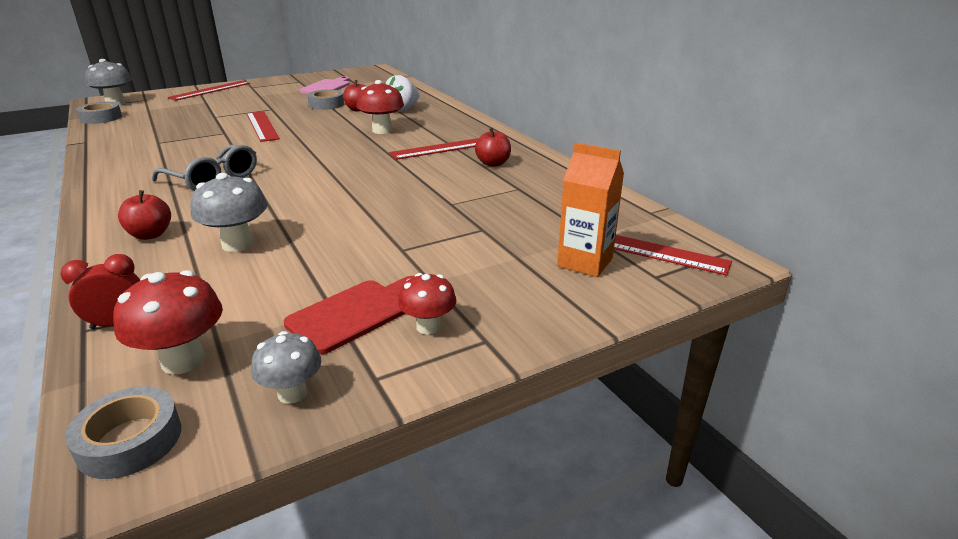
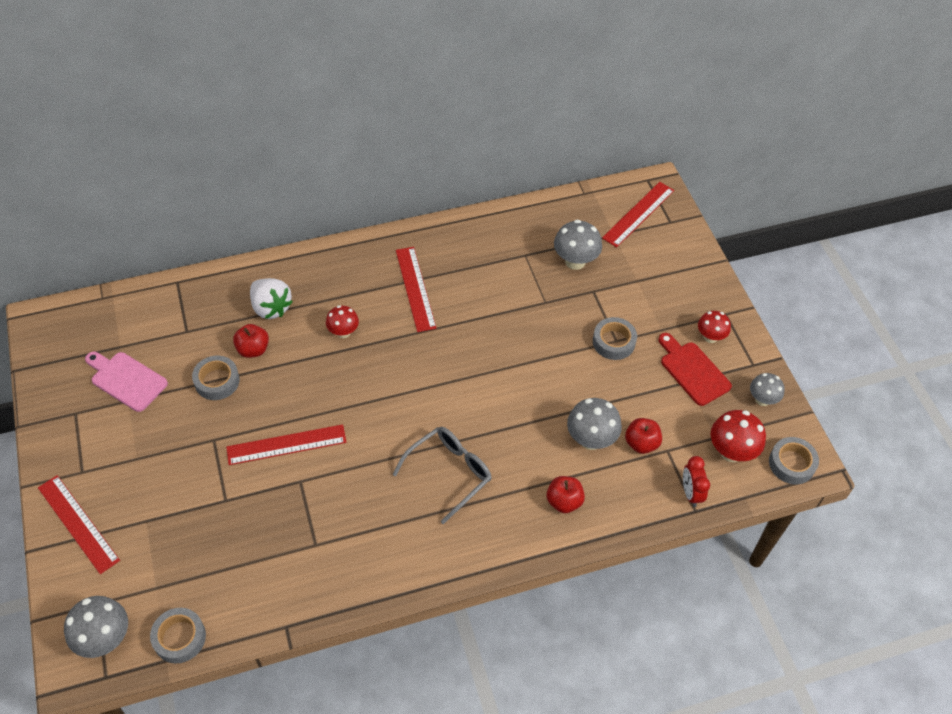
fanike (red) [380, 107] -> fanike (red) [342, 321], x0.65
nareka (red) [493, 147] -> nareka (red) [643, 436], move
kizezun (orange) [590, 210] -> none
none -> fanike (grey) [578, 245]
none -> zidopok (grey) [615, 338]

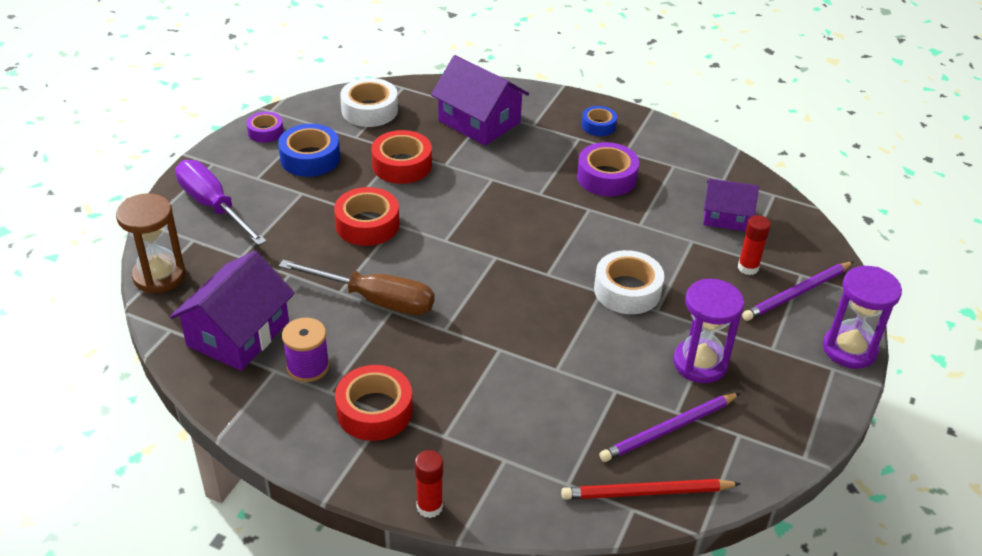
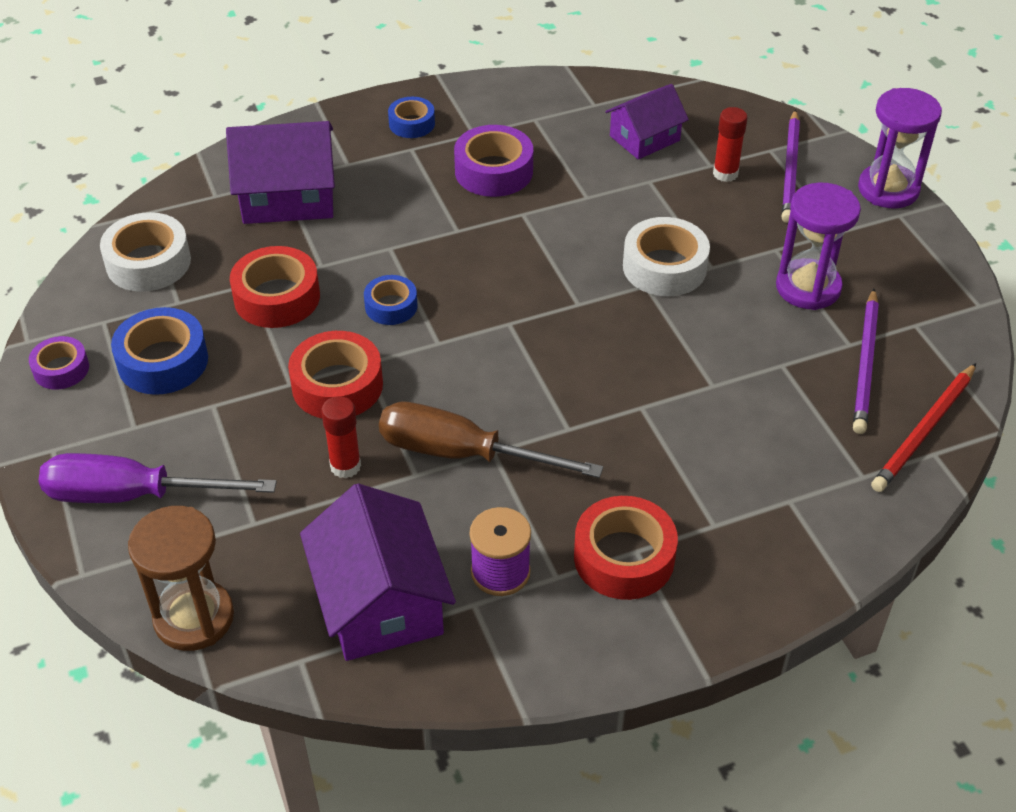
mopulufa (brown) [357, 287] -> mopulufa (brown) [491, 440], 135 degrees counterclockwise
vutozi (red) [429, 484] -> vutozi (red) [341, 437], move
none -> zidopok (blue) [390, 300]

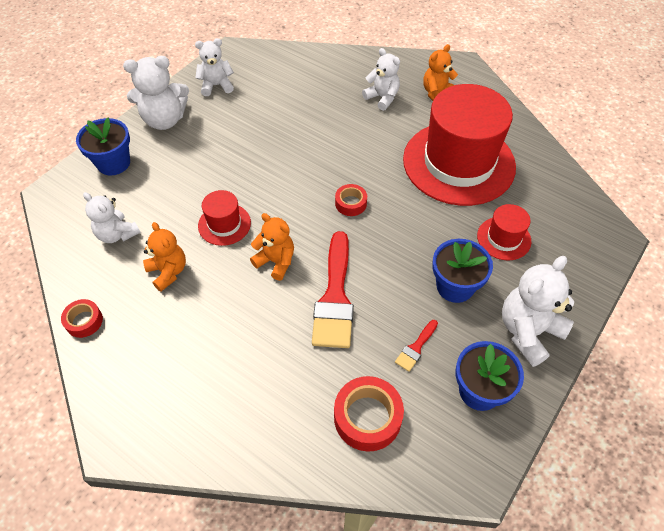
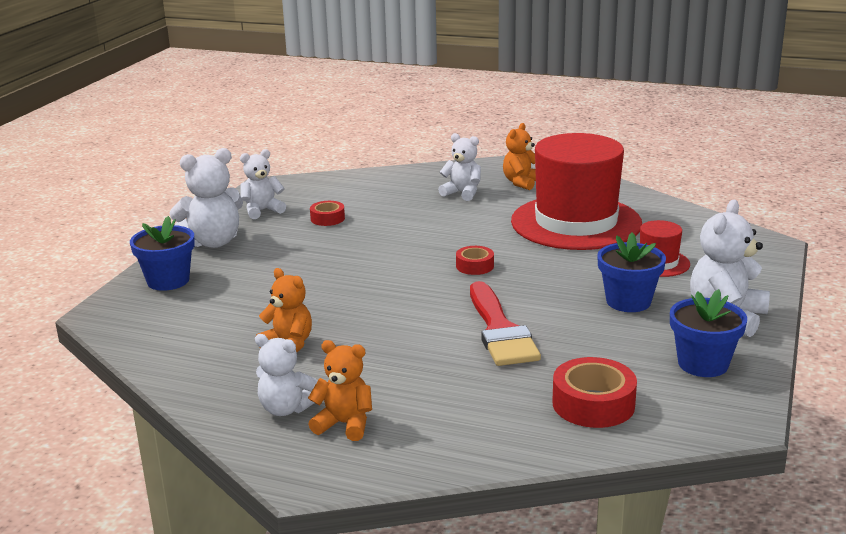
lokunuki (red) [224, 218] -> none
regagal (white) [112, 217] -> regagal (white) [286, 375], move
regagal (orange) [272, 247] -> regagal (orange) [340, 390], move
zidopok (red) [82, 318] -> zidopok (red) [327, 213], move
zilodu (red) [416, 346] -> none

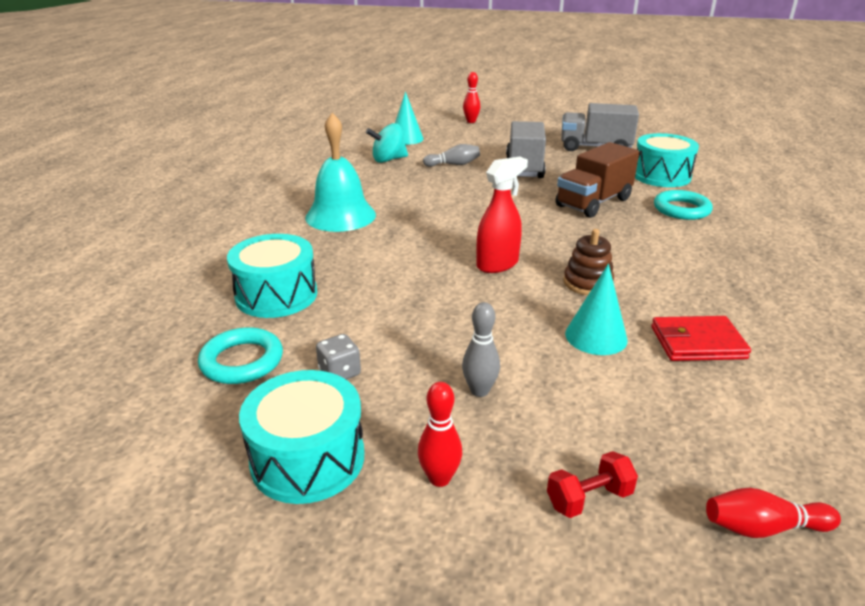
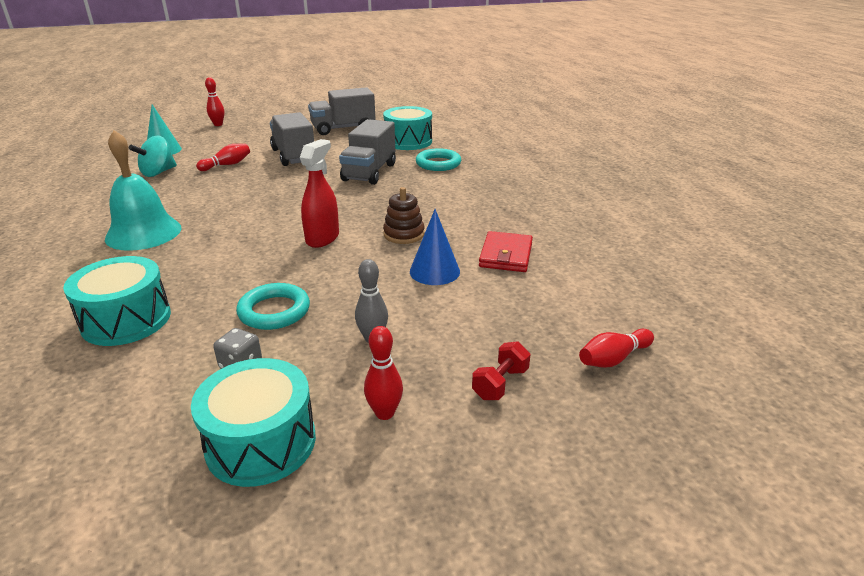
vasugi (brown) [597, 180] -> vasugi (grey) [367, 152]
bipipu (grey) [451, 155] -> bipipu (red) [223, 157]
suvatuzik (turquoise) [596, 309] -> suvatuzik (blue) [435, 247]
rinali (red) [701, 338] -> rinali (red) [506, 251], 45 degrees counterclockwise
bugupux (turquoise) [240, 355] -> bugupux (turquoise) [273, 306], move

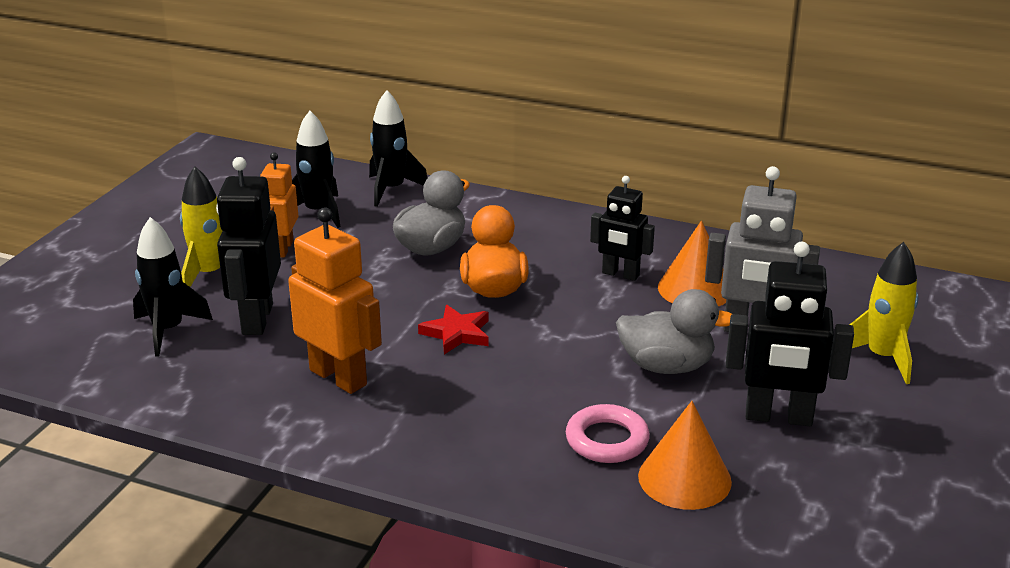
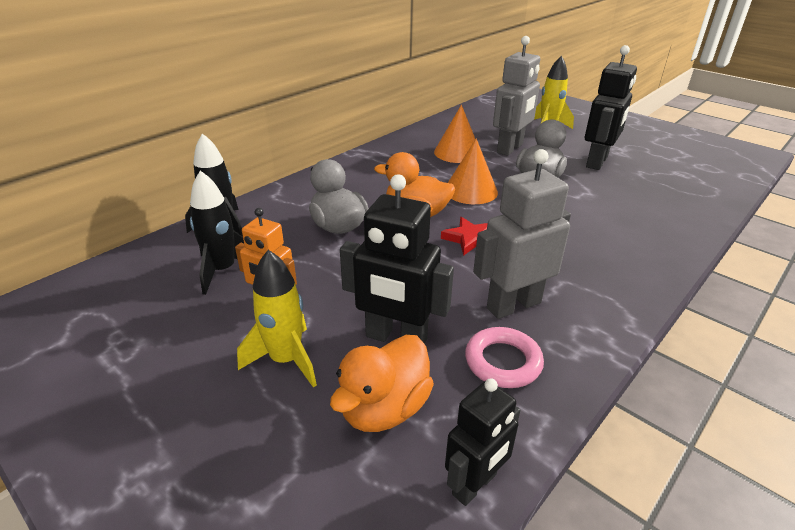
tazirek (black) [622, 228] -> tazirek (black) [482, 442], move
tazirek (orange) [335, 301] -> tazirek (grey) [522, 234]
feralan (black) [173, 286] -> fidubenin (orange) [382, 383]
suvatuzik (orange) [685, 455] -> suvatuzik (orange) [473, 171], move
bugupux (pink) [608, 433] -> bugupux (pink) [504, 357], move

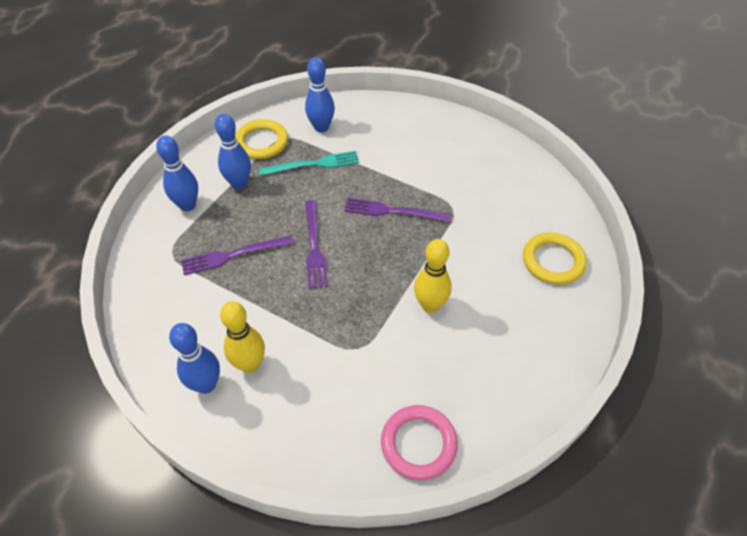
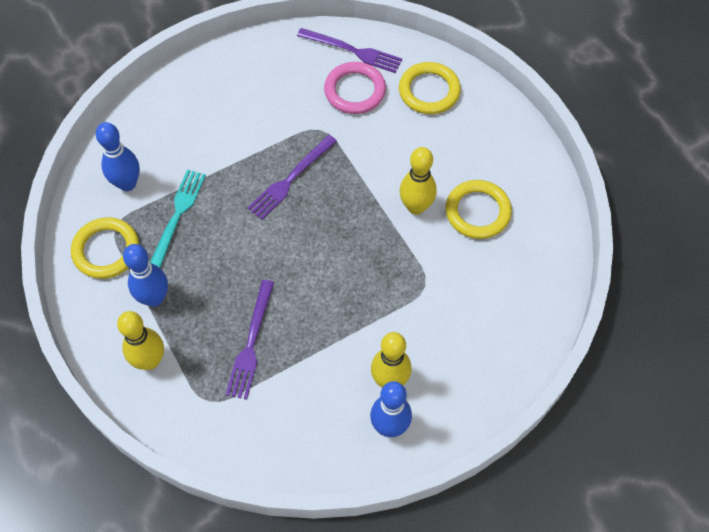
bipipu (blue) [177, 173] -> bipipu (yellow) [140, 340]
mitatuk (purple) [316, 244] -> mitatuk (purple) [349, 50], move
bugupux (pink) [419, 442] -> bugupux (pink) [355, 88], move
none -> bugupux (yellow) [478, 209]

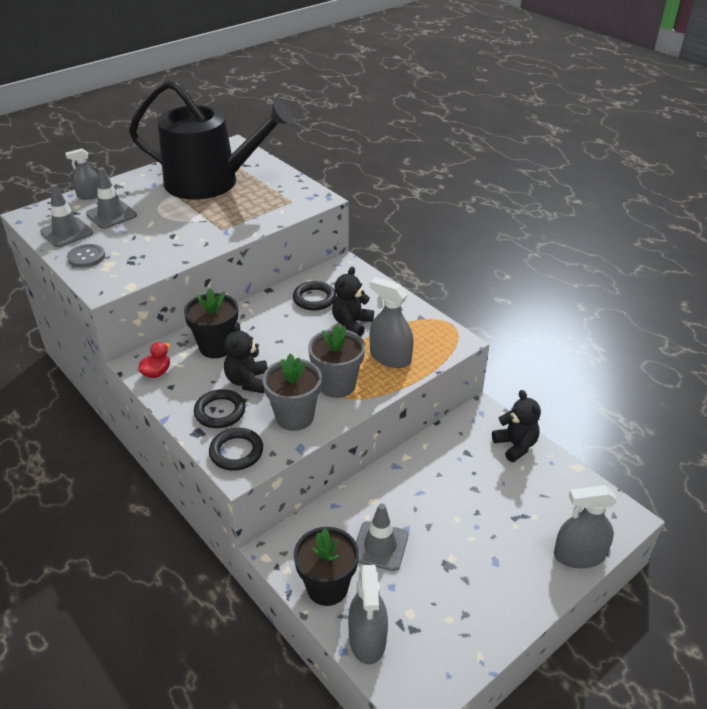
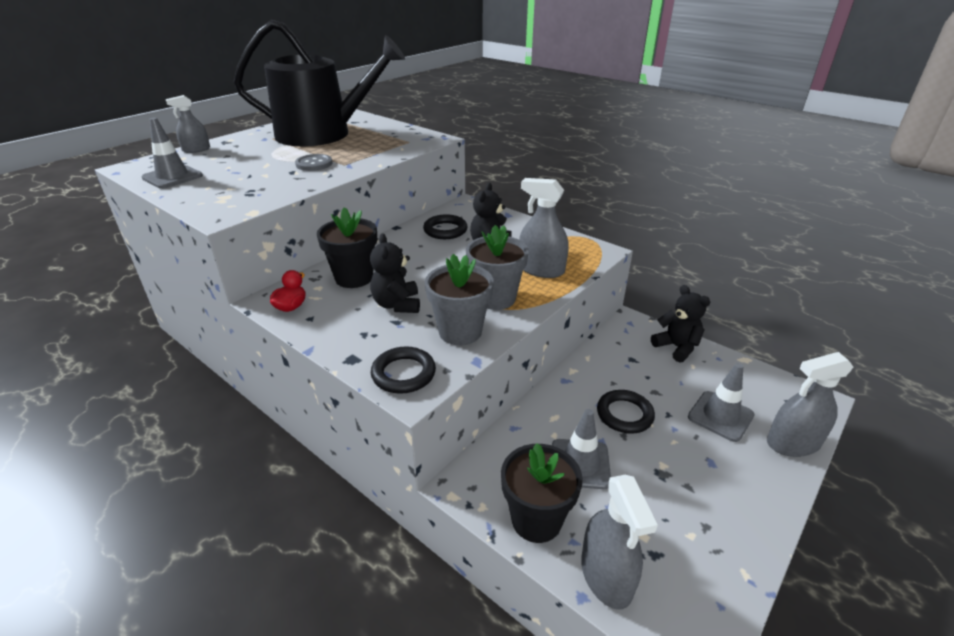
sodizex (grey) [111, 198] -> sodizex (grey) [721, 402], move
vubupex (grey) [86, 256] -> vubupex (grey) [314, 162], move
bugupux (black) [219, 408] -> bugupux (black) [626, 412], move

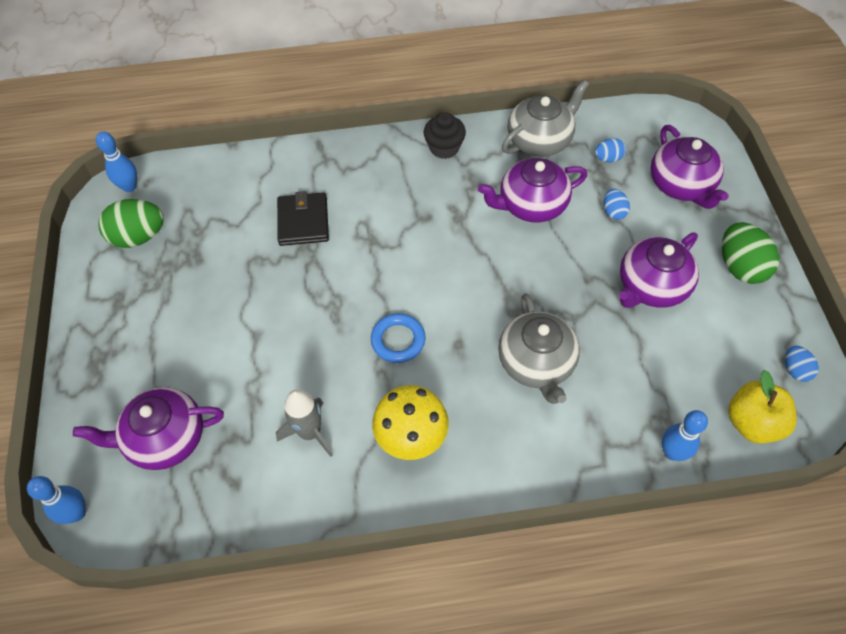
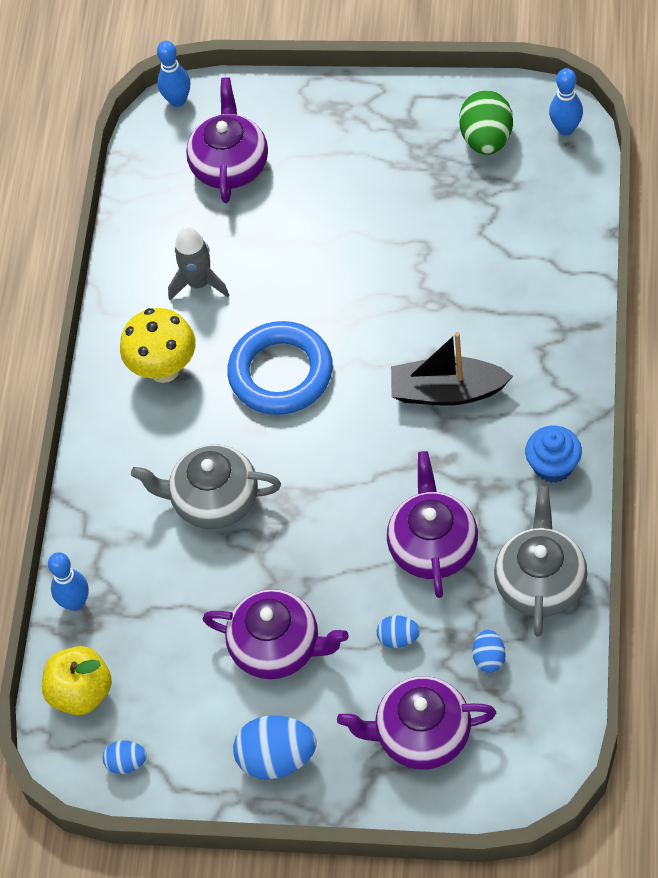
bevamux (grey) [545, 118] -> bevamux (grey) [540, 561], 150 degrees counterclockwise
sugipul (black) [445, 135] -> sugipul (blue) [553, 454]
rinali (black) [303, 218] -> none
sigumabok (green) [750, 253] -> sigumabok (blue) [274, 747]
bevamux (purple) [659, 270] -> bevamux (purple) [276, 634], 135 degrees clockwise
bugupux (blue) [398, 338] -> bugupux (blue) [280, 368], x1.73
none -> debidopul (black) [452, 368]

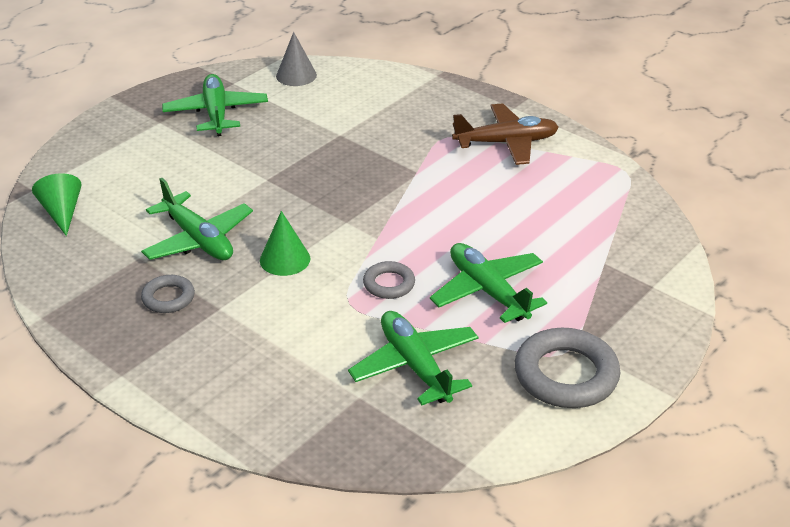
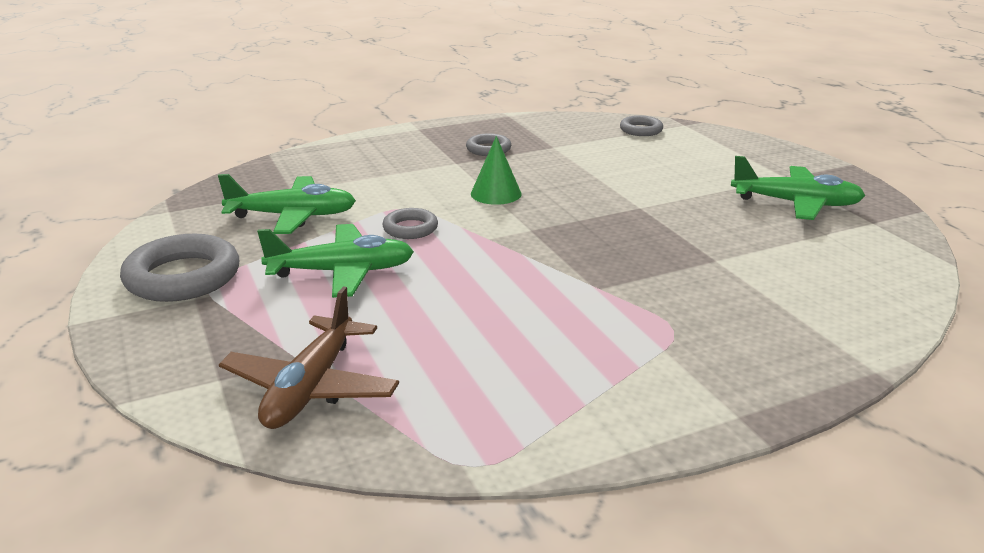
suvatuzik (grey) [296, 59] -> none
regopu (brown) [505, 134] -> regopu (brown) [309, 357], move
suvatuzik (green) [57, 204] -> bugupux (grey) [641, 125]
regopu (green) [197, 219] -> none

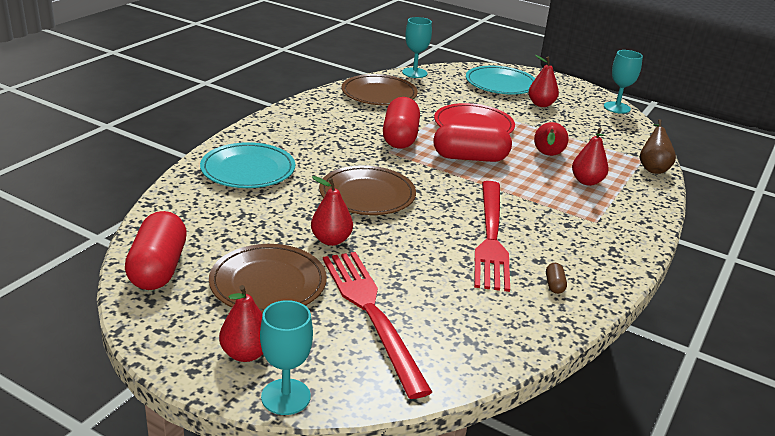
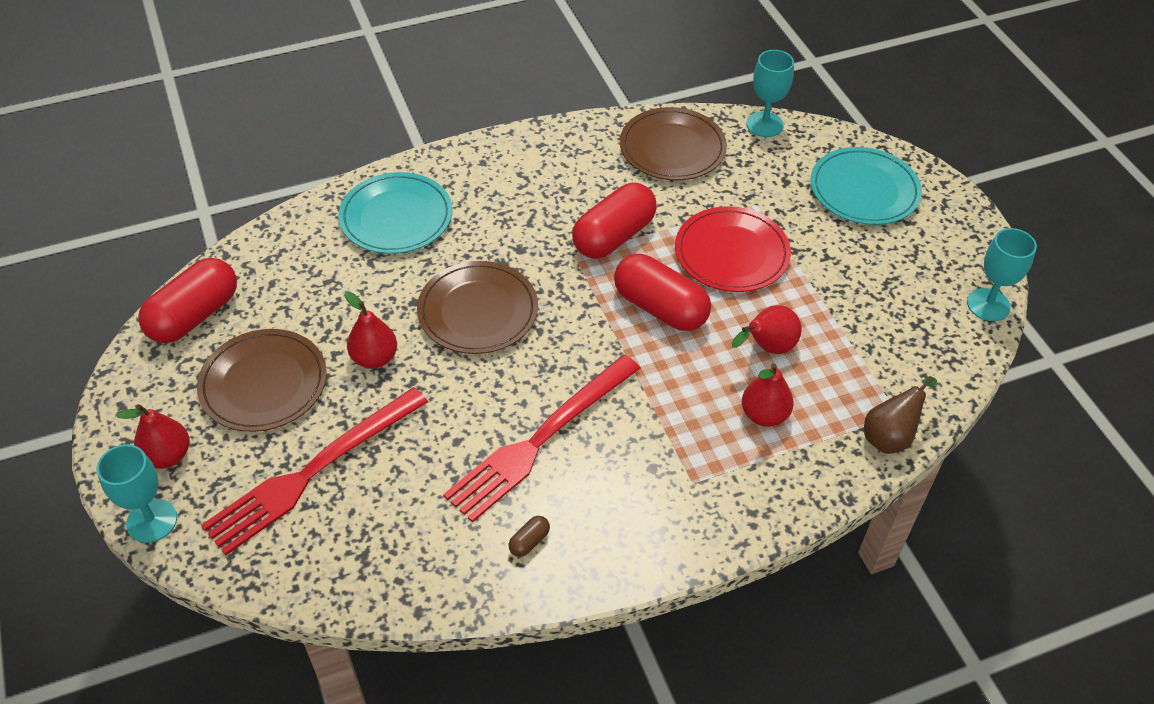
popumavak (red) [543, 81] -> none
mitatuk (red) [377, 325] -> mitatuk (red) [314, 471], 150 degrees counterclockwise

